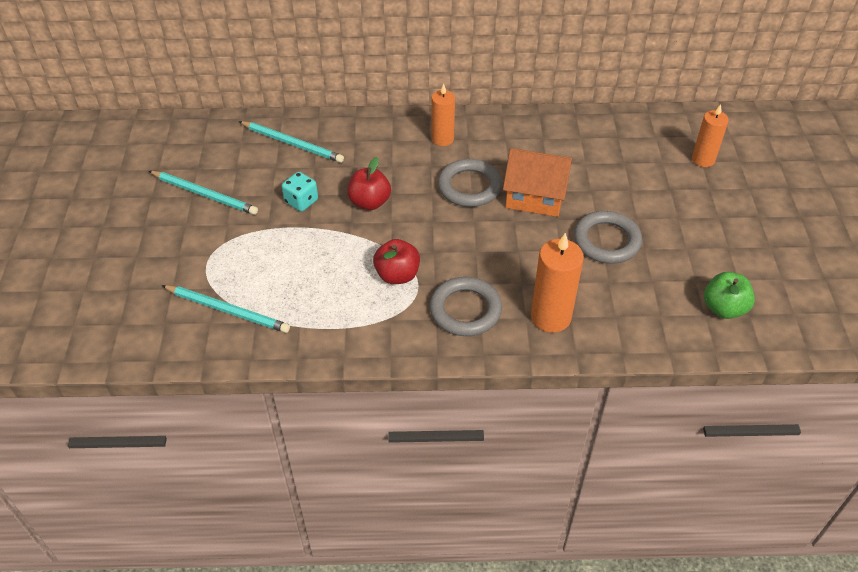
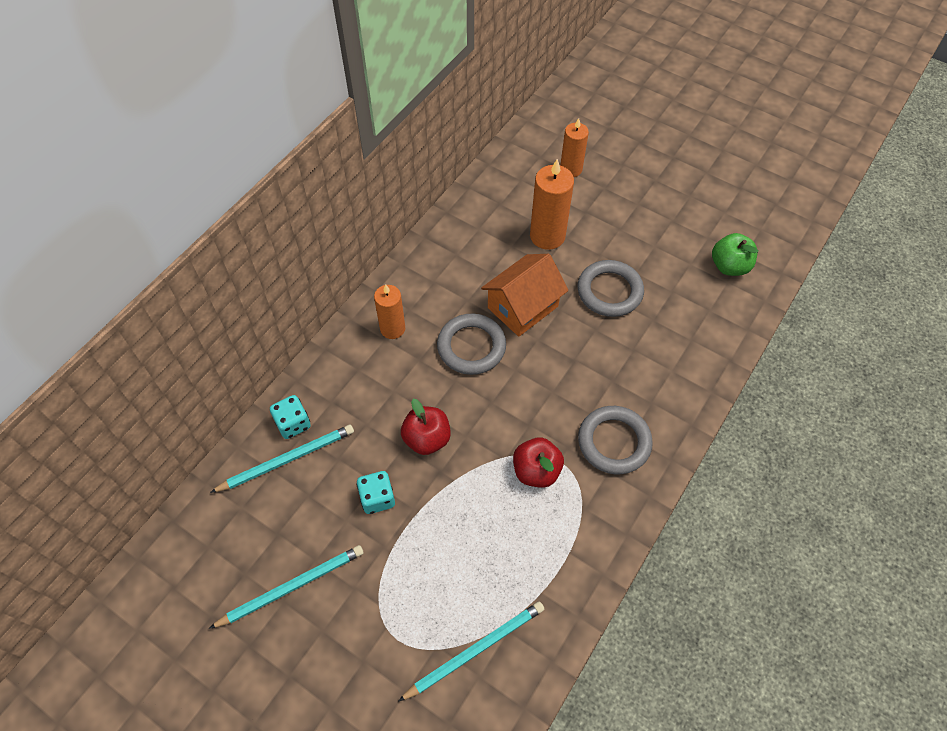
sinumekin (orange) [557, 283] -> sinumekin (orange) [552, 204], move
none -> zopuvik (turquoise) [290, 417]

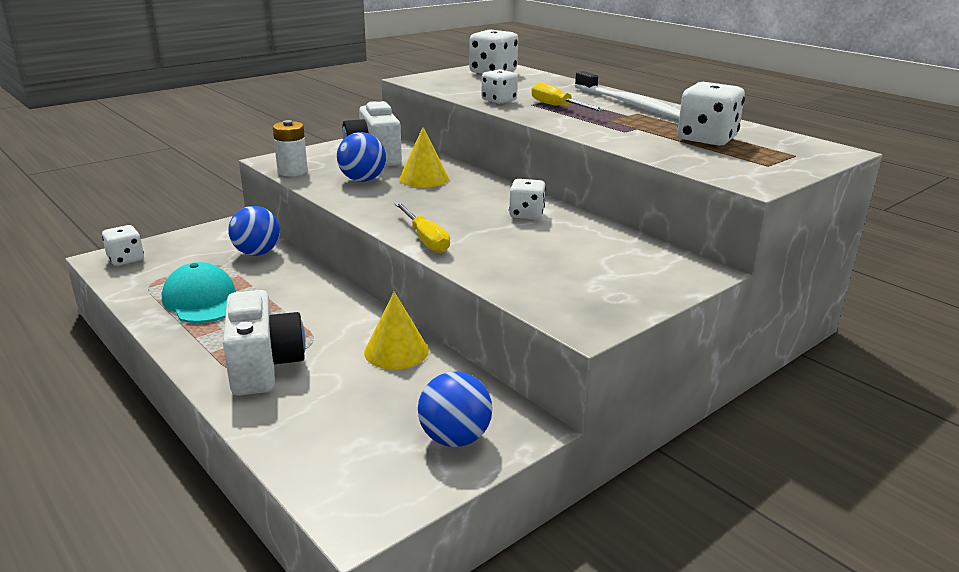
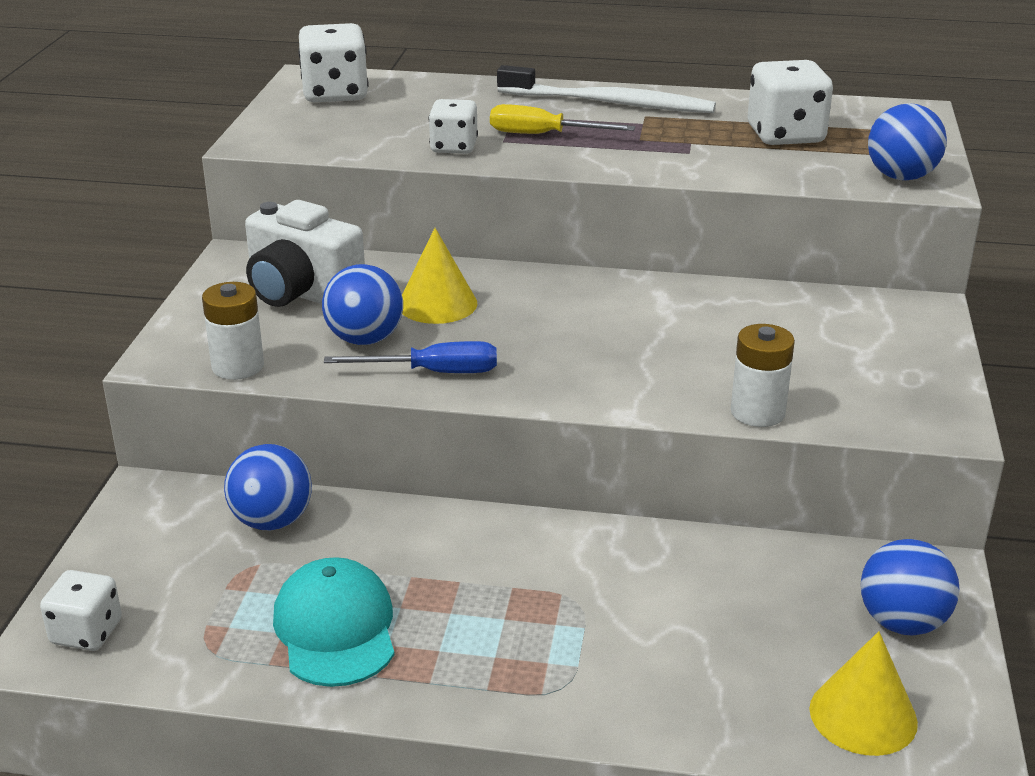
zopuvik (white) [527, 199] -> none
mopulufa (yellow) [422, 227] -> none
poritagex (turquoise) [199, 292] -> poritagex (turquoise) [334, 622], 60 degrees clockwise
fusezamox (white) [264, 343] -> none
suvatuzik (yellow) [396, 330] -> suvatuzik (yellow) [864, 693], move
none -> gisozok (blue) [907, 141]
none -> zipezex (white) [763, 375]
none -> mopulufa (blue) [410, 357]

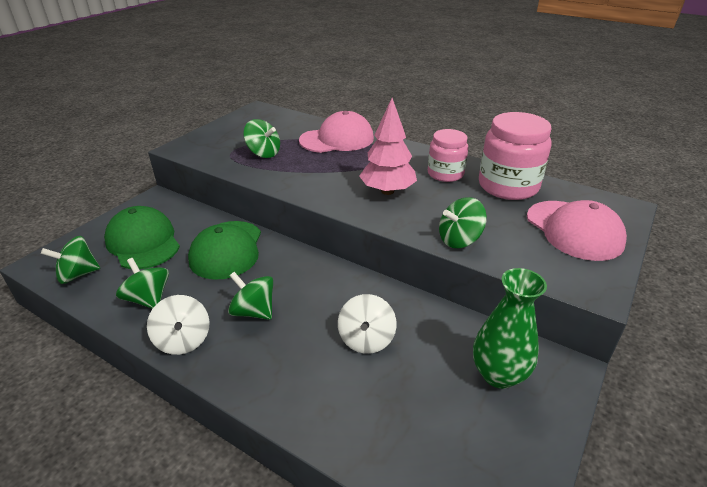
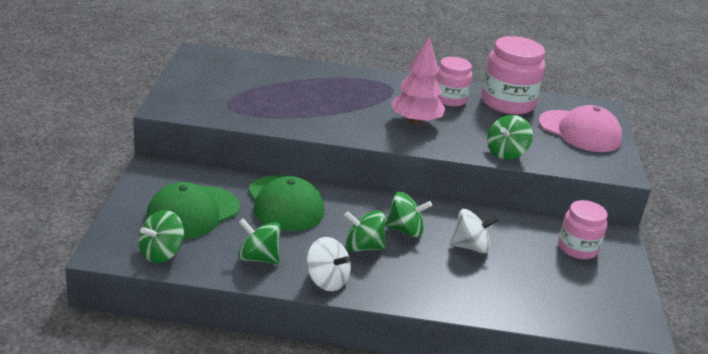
poritagex (pink) [336, 132] -> none
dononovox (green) [261, 138] -> dononovox (green) [408, 215], move
poritagex (green) [142, 237] -> poritagex (green) [193, 210], 75 degrees counterclockwise
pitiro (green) [510, 328] -> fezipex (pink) [583, 229]
dononovox (white) [367, 324] -> dononovox (white) [474, 231], 75 degrees counterclockwise

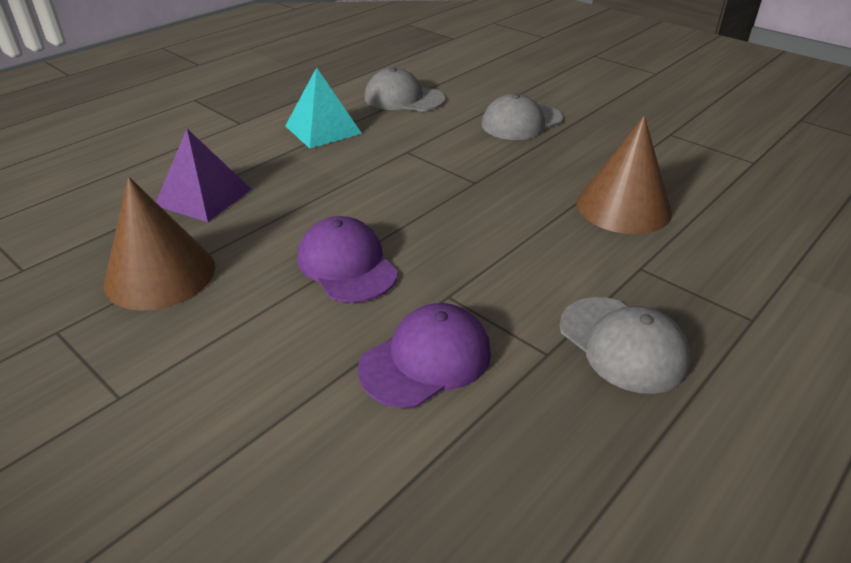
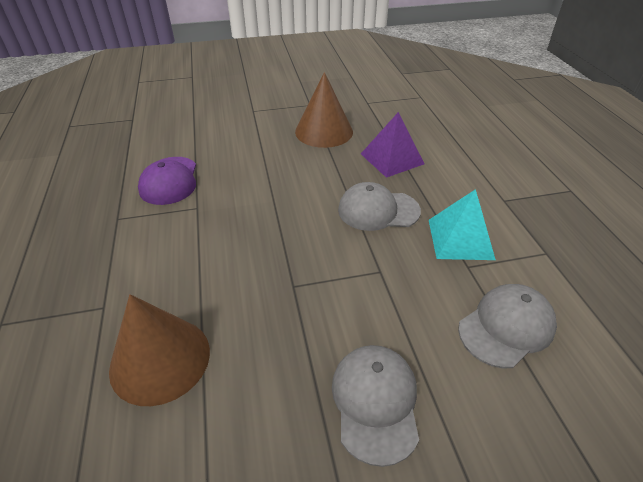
poritagex (purple) [348, 259] -> none
poritagex (grey) [625, 345] -> poritagex (grey) [379, 206], move

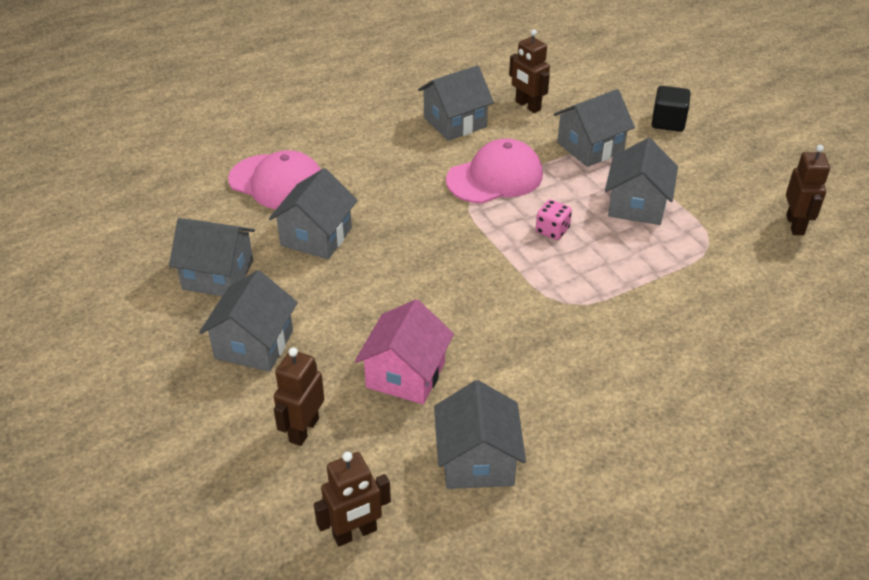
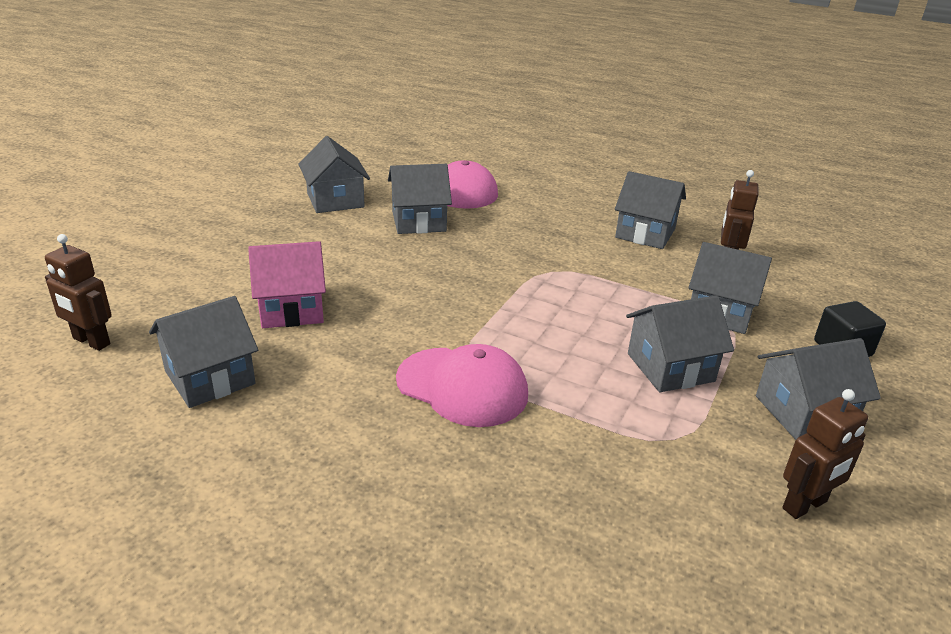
poritagex (pink) [494, 171] -> poritagex (pink) [462, 385], move
zopuvik (pink) [554, 220] -> none
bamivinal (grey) [248, 321] -> bamivinal (grey) [818, 389], move
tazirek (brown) [299, 396] -> none

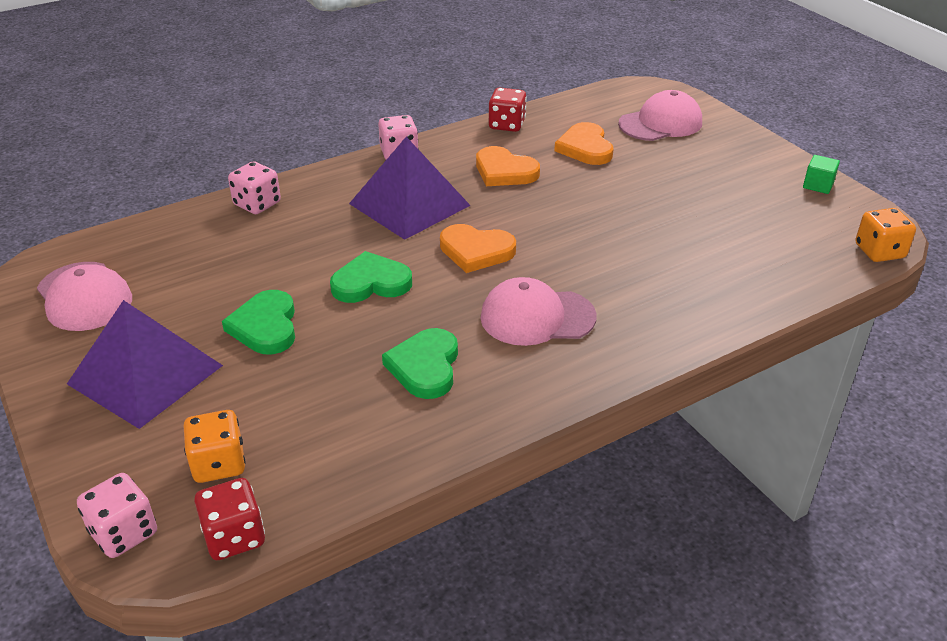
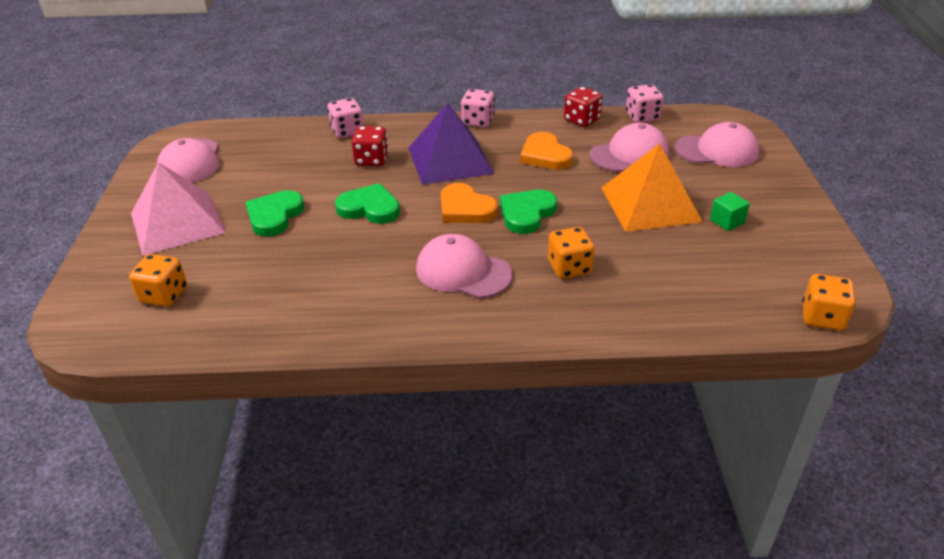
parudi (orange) [583, 143] -> poritagex (pink) [629, 147]
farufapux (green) [821, 174] -> farufapux (green) [730, 211], move
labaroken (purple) [145, 364] -> labaroken (pink) [178, 209]
parudi (green) [420, 363] -> parudi (green) [528, 212], move
zopuvik (pink) [117, 515] -> zopuvik (pink) [645, 103], move
zopuvik (red) [229, 519] -> zopuvik (red) [370, 146], move
none -> labaroken (orange) [652, 188]
none -> zopuvik (orange) [571, 253]

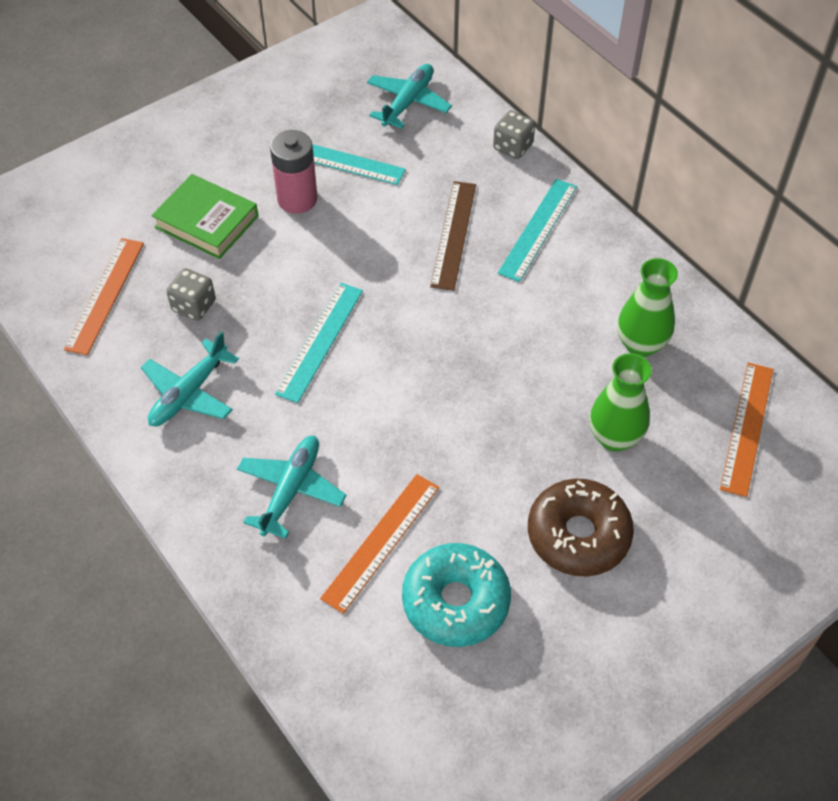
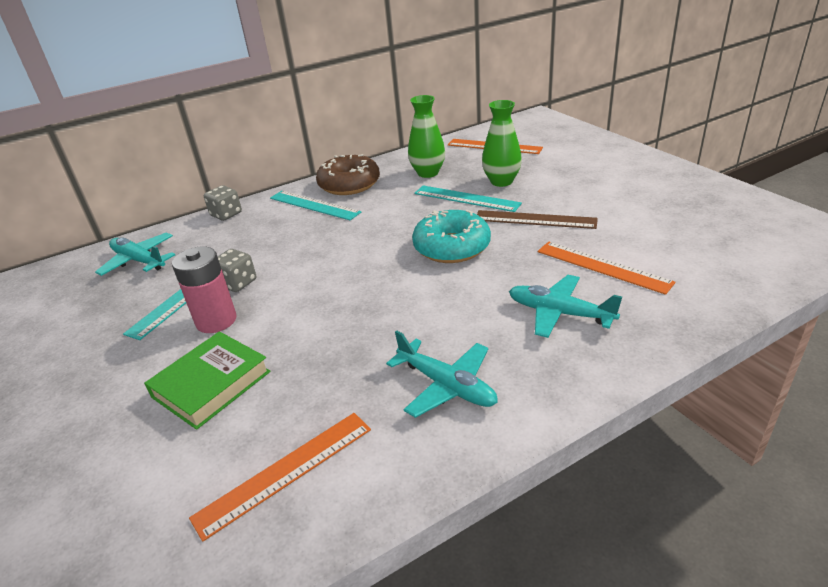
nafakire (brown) [453, 236] -> nafakire (brown) [537, 219], move
nafakire (orange) [104, 296] -> nafakire (orange) [280, 477], 60 degrees counterclockwise
zopuvik (grey) [191, 294] -> zopuvik (grey) [237, 270], move
nafakire (turquoise) [319, 343] -> nafakire (turquoise) [468, 198], move
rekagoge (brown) [581, 527] -> rekagoge (brown) [348, 174], move
rekagoge (turquoise) [456, 595] -> rekagoge (turquoise) [451, 236], move

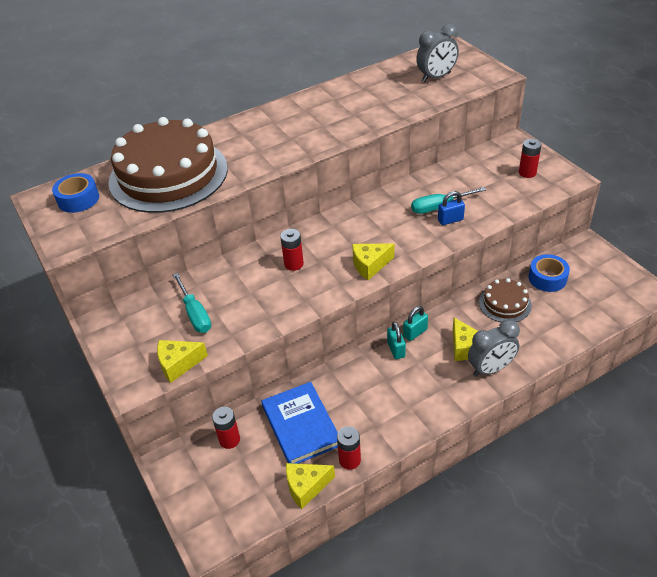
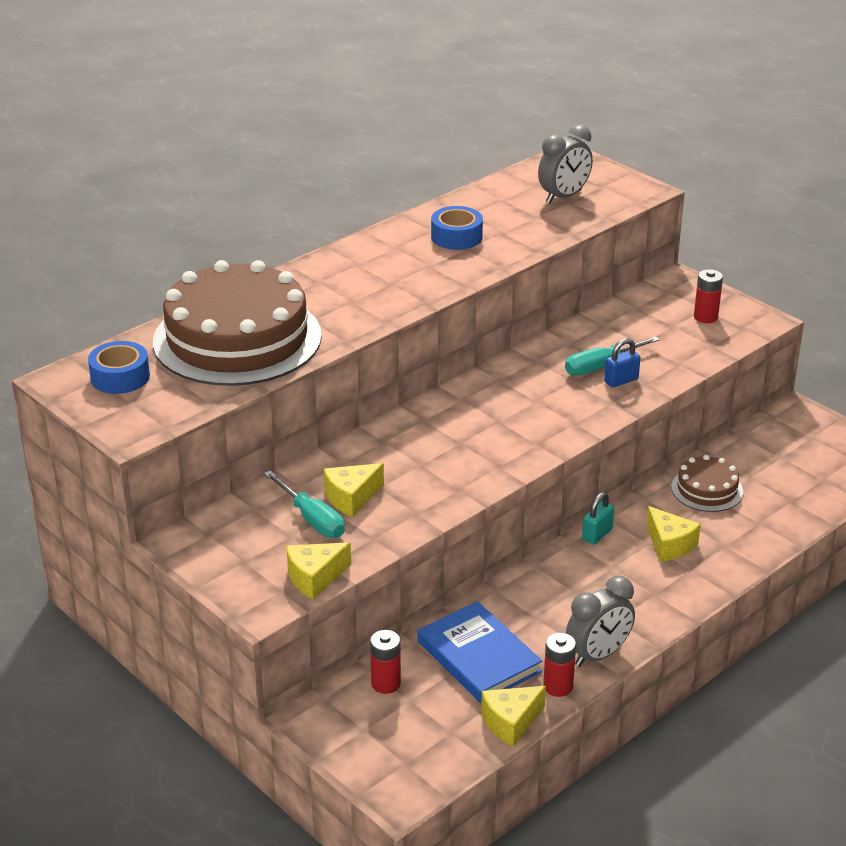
zipezex (red) [292, 250] -> none
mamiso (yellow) [373, 261] -> mamiso (yellow) [354, 490], move
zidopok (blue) [549, 273] -> zidopok (blue) [457, 228], move
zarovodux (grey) [494, 348] -> zarovodux (grey) [600, 621], move
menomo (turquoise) [396, 340] -> none

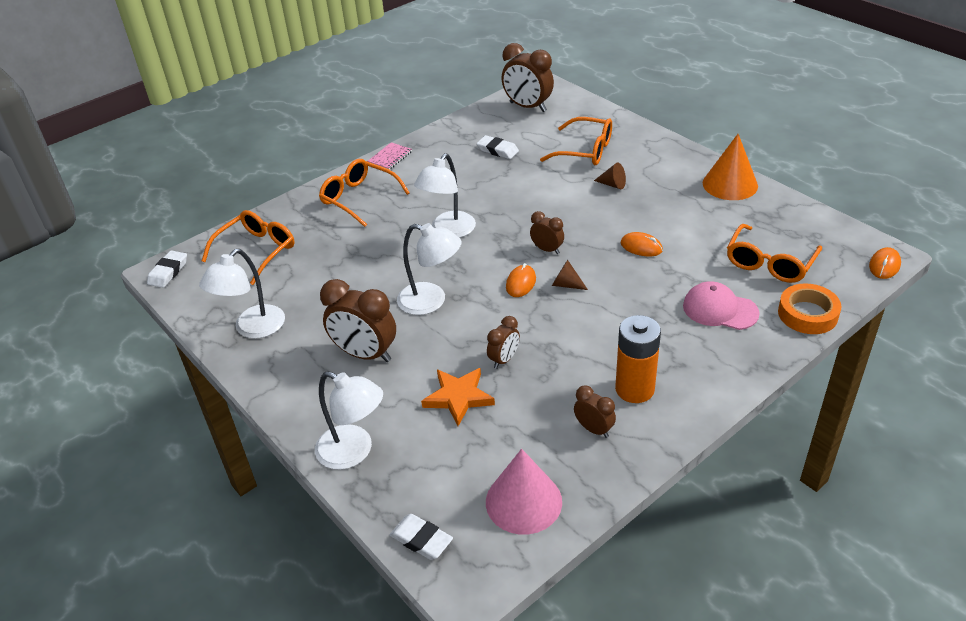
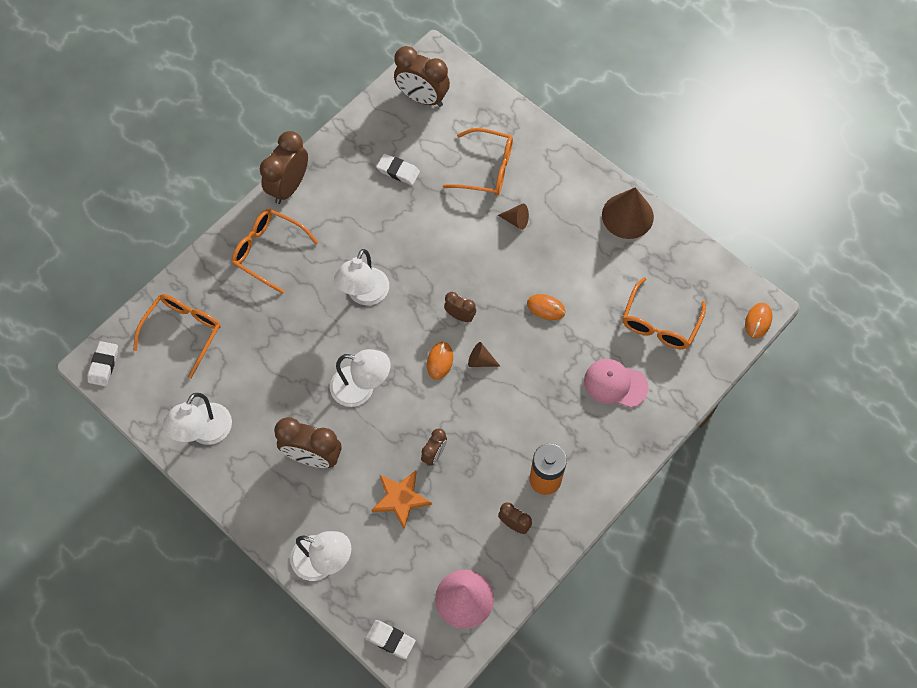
suvatuzik (orange) [730, 167] -> suvatuzik (brown) [628, 213]
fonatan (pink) [389, 156] -> zarovodux (brown) [284, 167]
zidopok (orange) [809, 308] -> none

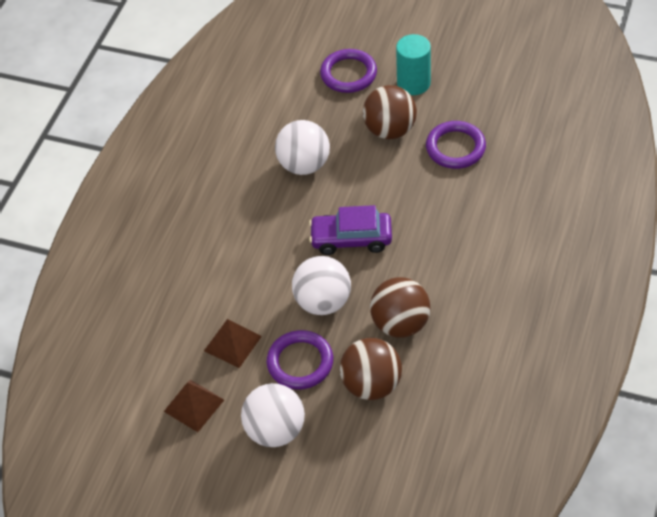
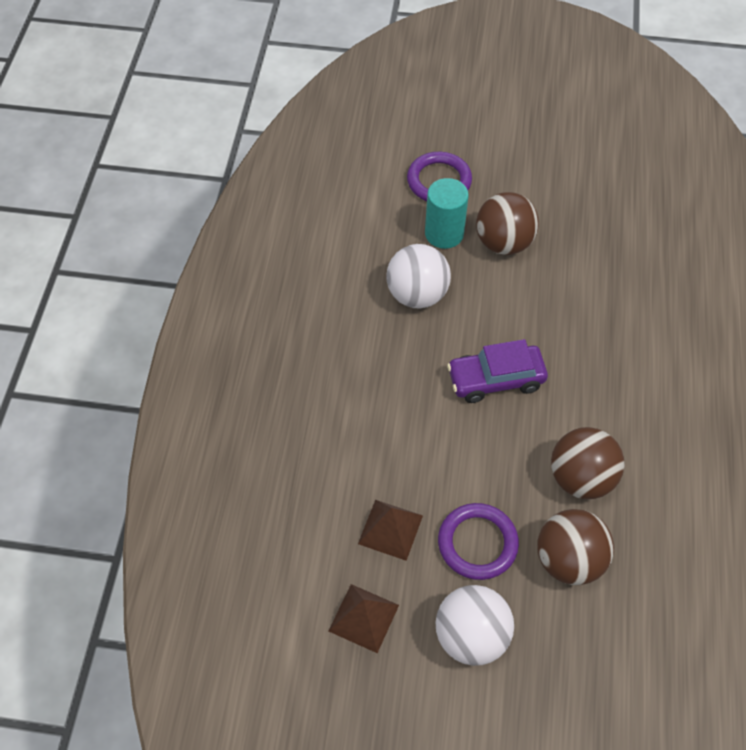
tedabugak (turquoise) [413, 64] -> tedabugak (turquoise) [447, 213], move
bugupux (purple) [456, 145] -> none
gisozok (white) [321, 285] -> none

